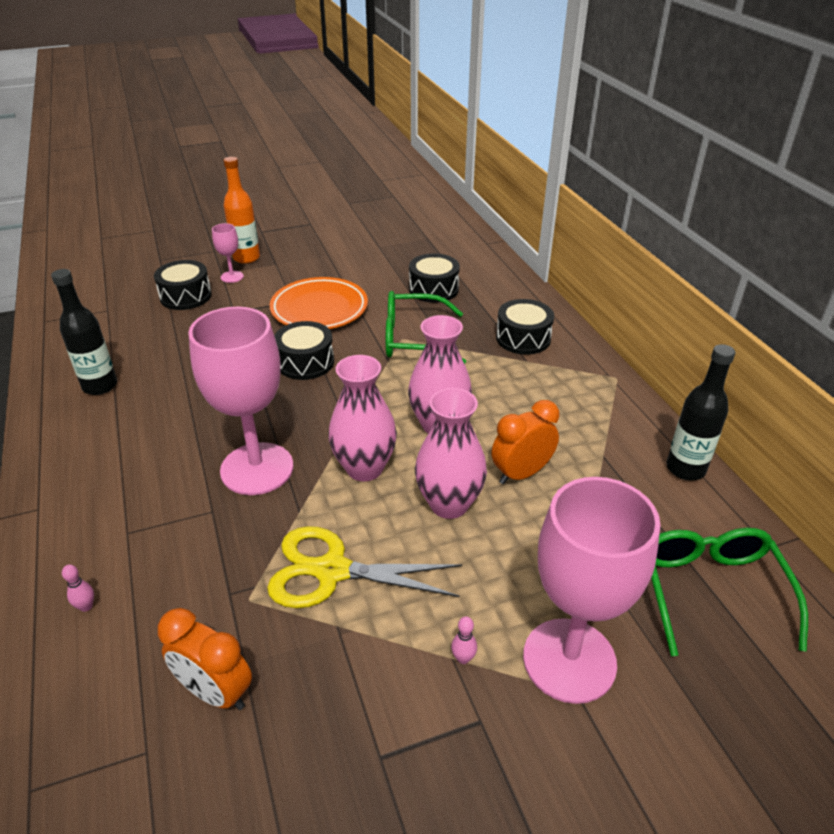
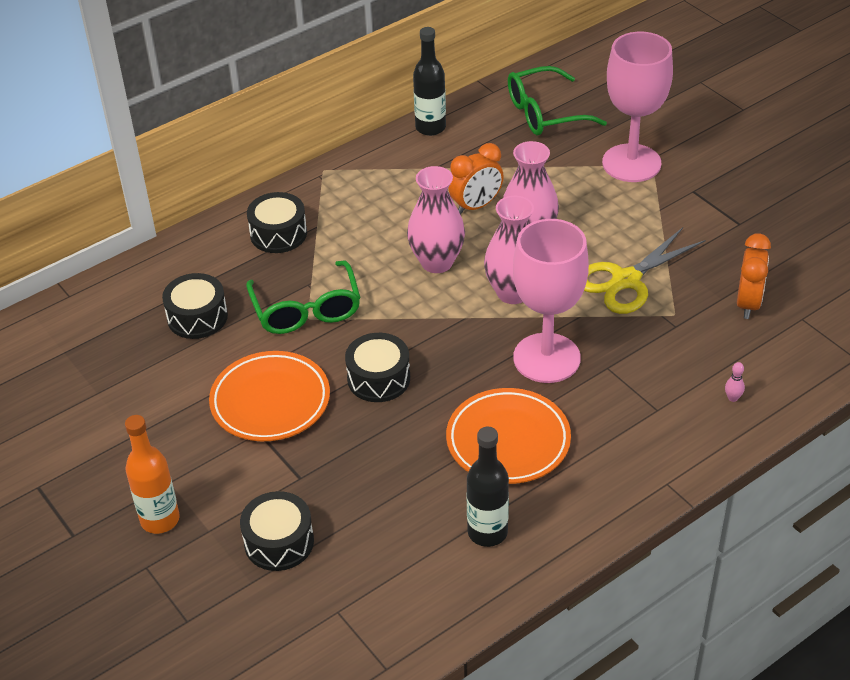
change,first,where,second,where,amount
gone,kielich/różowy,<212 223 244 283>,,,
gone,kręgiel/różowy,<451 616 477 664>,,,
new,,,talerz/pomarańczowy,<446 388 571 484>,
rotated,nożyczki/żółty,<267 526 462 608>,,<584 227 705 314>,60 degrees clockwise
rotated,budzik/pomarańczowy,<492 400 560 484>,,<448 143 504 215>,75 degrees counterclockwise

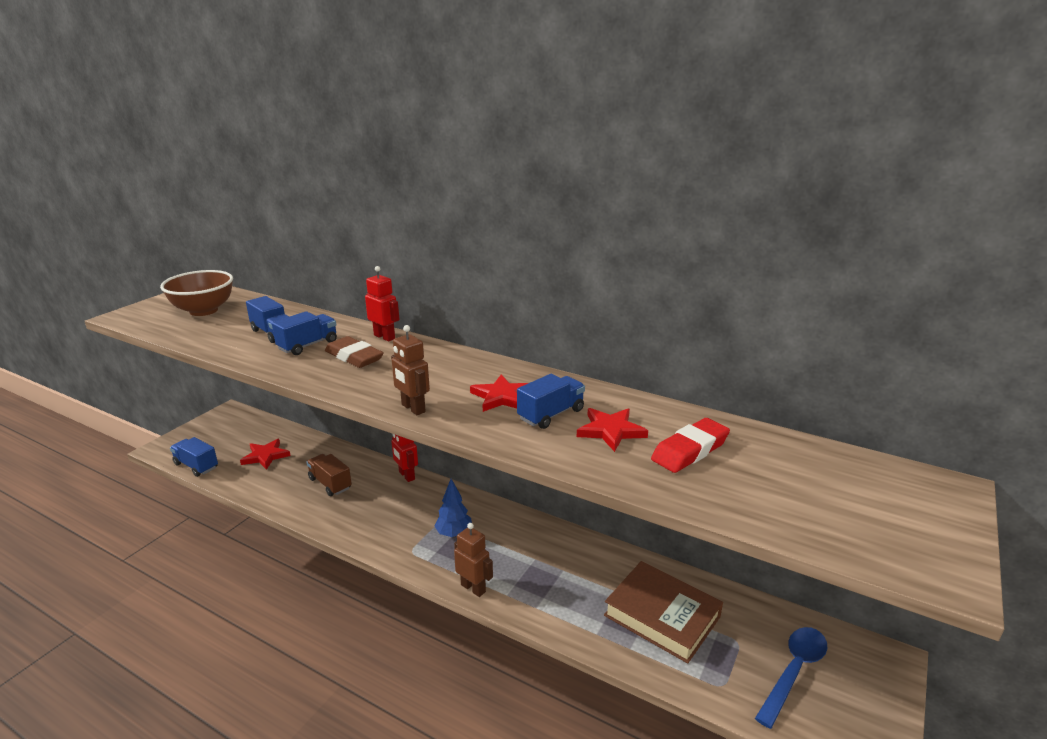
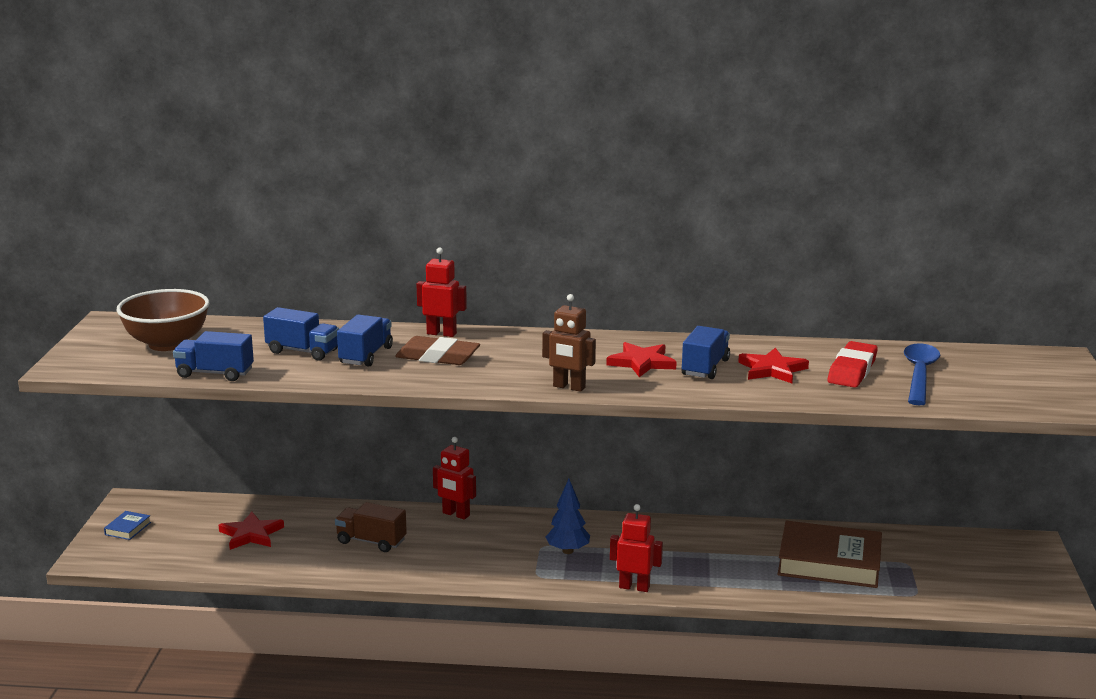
change,first,where,second,where,amount
new,,,książka/niebieski,<104 511 151 540>,
shifted,ciężarówka/niebieski,<170 437 218 477>,,<173 331 254 381>,
shifted,łyżka/niebieski,<755 627 827 729>,,<904 343 940 406>,
repainted,robot/brązowy,<454 523 493 597>,robot/czerwony,<610 504 663 592>,

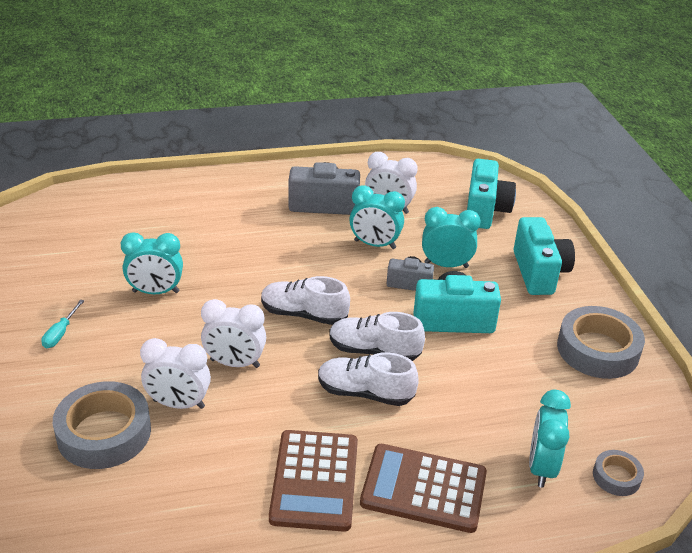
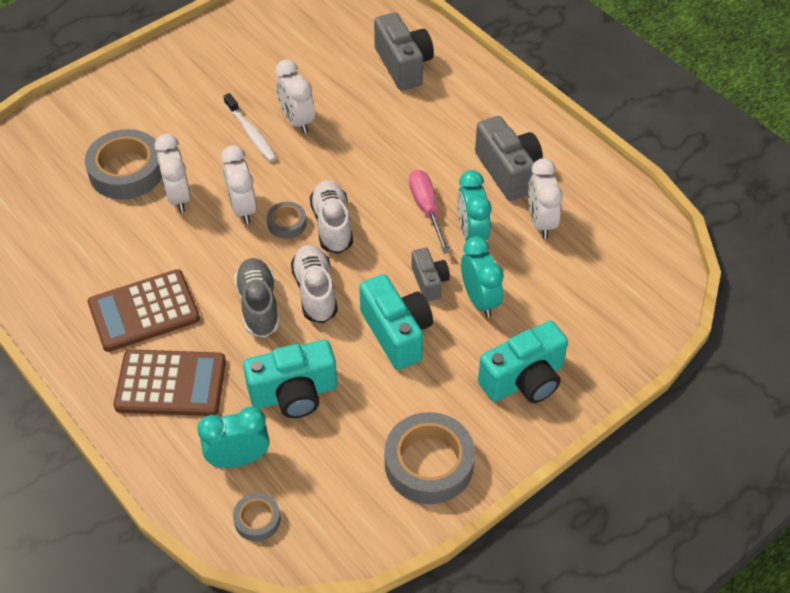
change,first,where,second,where,amount
gone,śrubokręt/turkusowy,<41 300 84 348>,,,
new,,,szczoteczka do zębów/biały,<224 93 277 162>,
new,,,taśma klejąca/szary,<267 202 307 239>,
new,,,aparat fotograficzny/szary,<374 12 434 91>,
new,,,śrubokręt/różowy,<409 170 450 254>,
shifted,aparat fotograficzny/turkusowy,<467 159 516 229>,,<243 340 337 418>,
repainted,budzik/turkusowy,<121 232 183 294>,budzik/biały,<275 59 315 134>,
repainted,but/biały,<318 352 419 406>,but/szary,<234 258 280 338>,
rotated,kalkulator/brązowy,<360 444 487 533>,,<114 349 226 416>,105 degrees clockwise

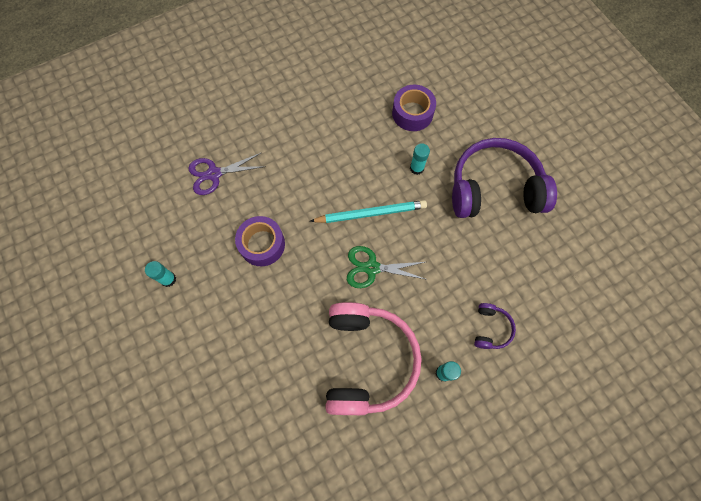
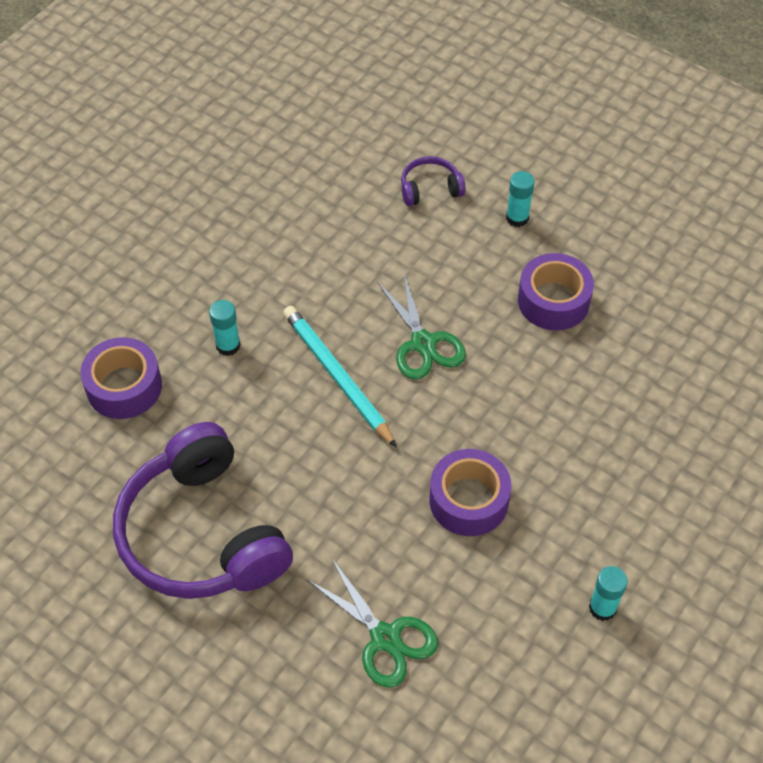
change,first,where,second,where,amount
shifted,słuchawki/fioletowy,<452 138 557 218>,,<113 422 293 599>,
swapped,słuchawki/różowy,<325 302 422 415>,taśma klejąca/fioletowy,<518 253 594 331>,
repainted,nożyczki/fioletowy,<188 152 266 195>,nożyczki/zielony,<307 559 438 688>,

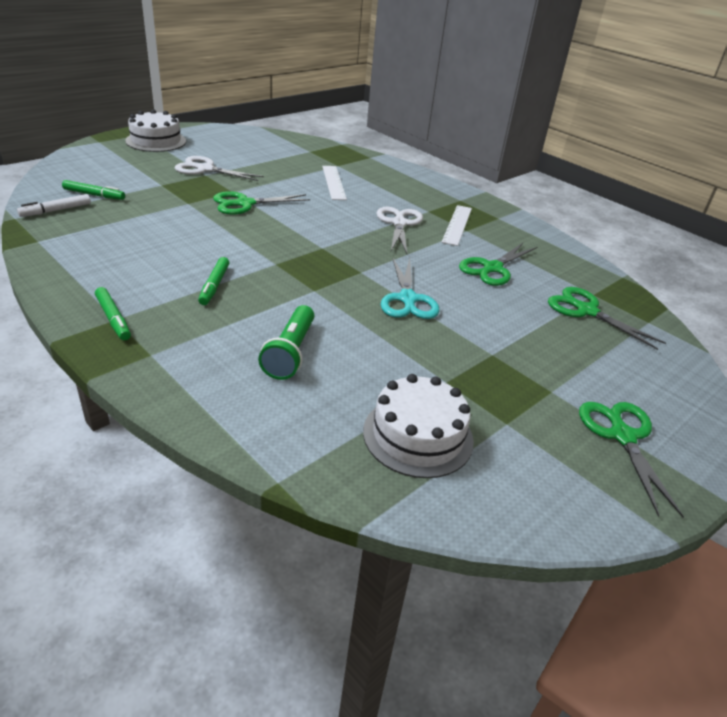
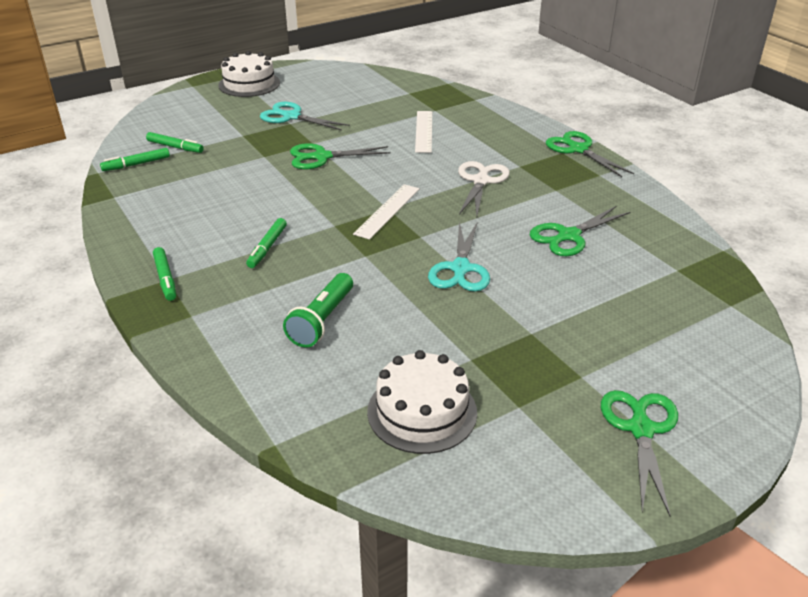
change,first,where,second,where,amount
shifted,linijka/biały,<441 205 472 246>,,<353 184 420 240>,
shifted,nożyczki/zielony,<548 287 666 350>,,<546 131 634 177>,
repainted,flamaster/biały,<17 194 91 217>,flamaster/zielony,<100 148 170 171>,
repainted,nożyczki/biały,<175 156 264 181>,nożyczki/turkusowy,<260 102 350 131>,

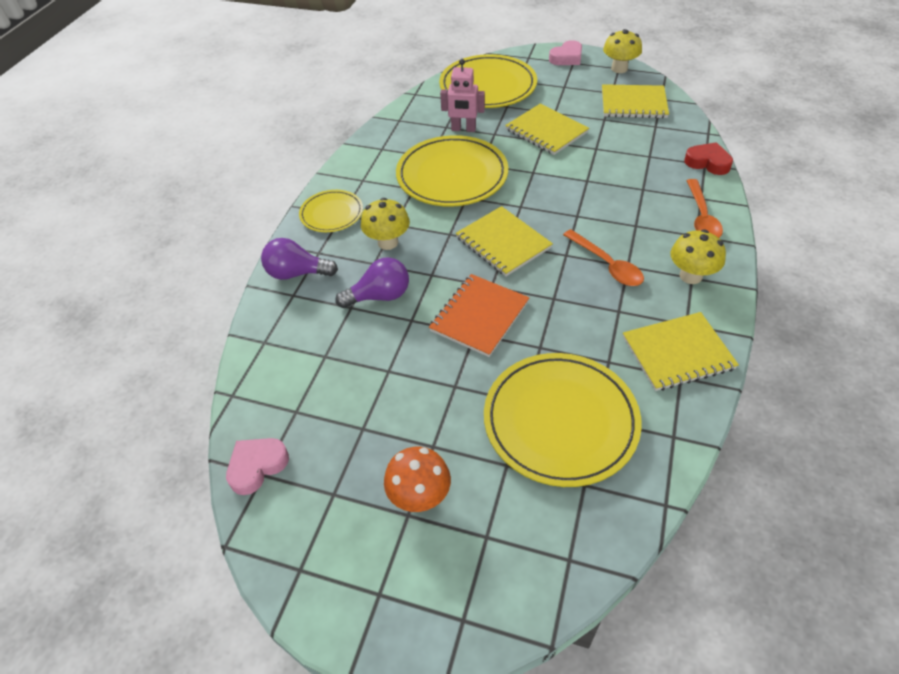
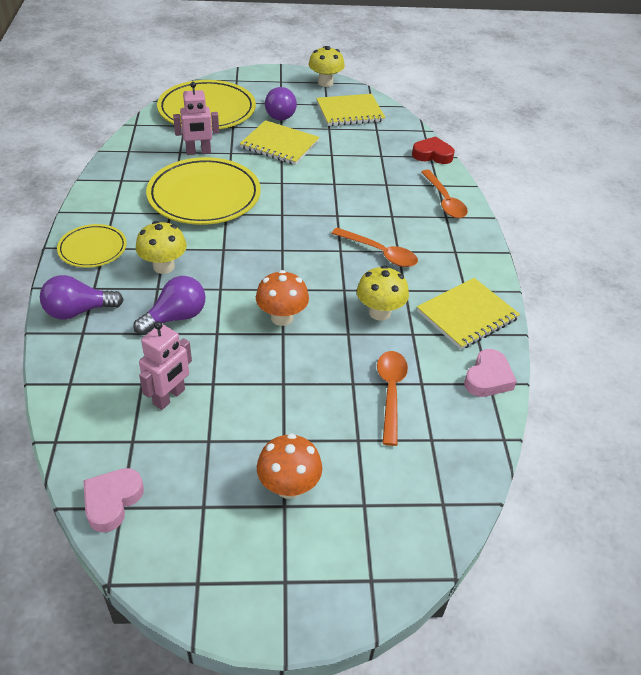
change,first,where,second,where,amount
gone,zeszyt/żółty,<456 206 553 276>,,,
new,,,robot/różowy,<139 321 192 410>,
new,,,żarówka/fioletowy,<265 87 297 120>,
shifted,serce/różowy,<549 40 582 65>,,<464 349 517 397>,
shifted,grzyb/żółty,<671 230 726 284>,,<357 266 409 321>,
swapped,zeszyt/pomarańczowy,<429 274 530 357>,grzyb/pomarańczowy,<256 270 309 326>,
swapped,talerz/żółty,<484 353 642 487>,łyżka/pomarańczowy,<377 351 408 446>,

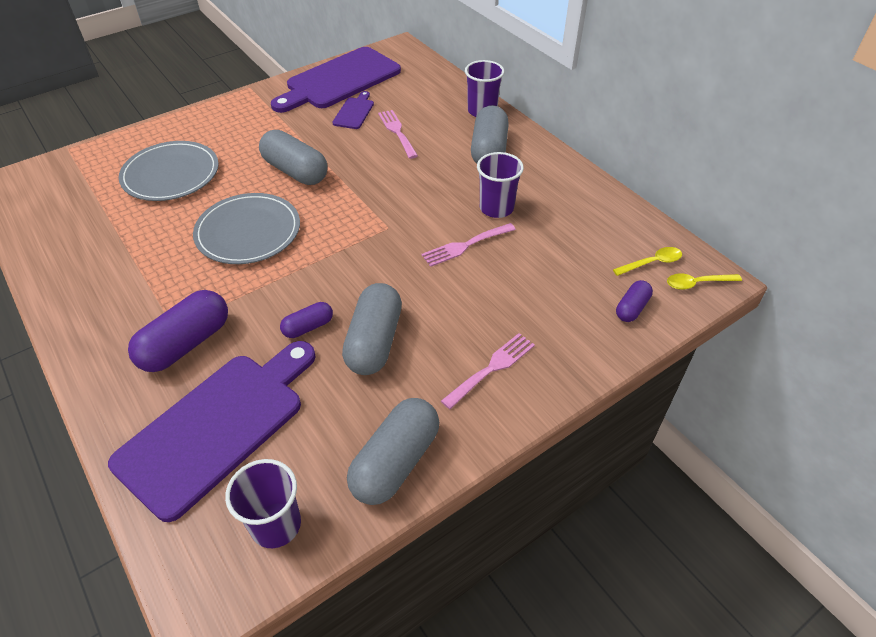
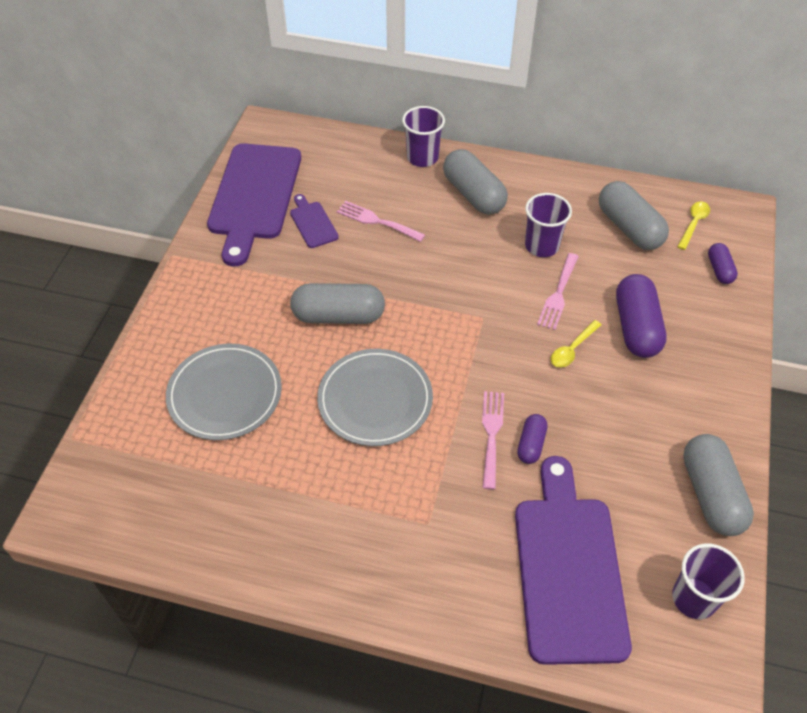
change,first,where,second,where,amount
shifted,kapsułka/fioletowy,<128 290 228 372>,,<616 274 667 358>,
shifted,kapsułka/szary,<342 283 402 375>,,<599 181 669 250>,
shifted,widelec/różowy,<441 333 535 410>,,<482 391 504 490>,
shifted,łyżka/żółty,<667 274 742 290>,,<551 320 602 368>,

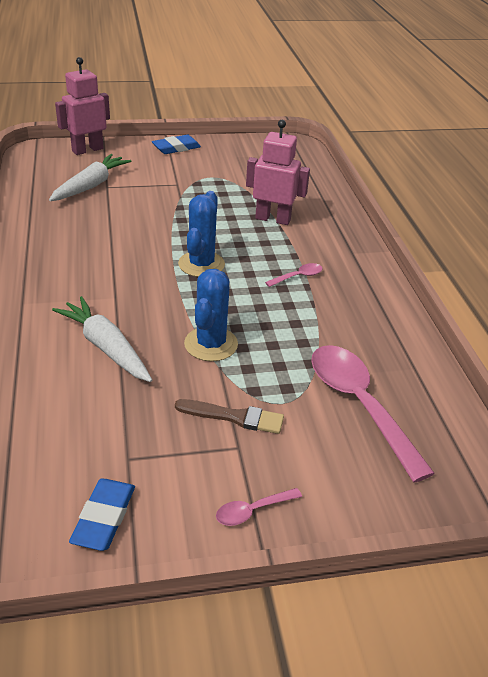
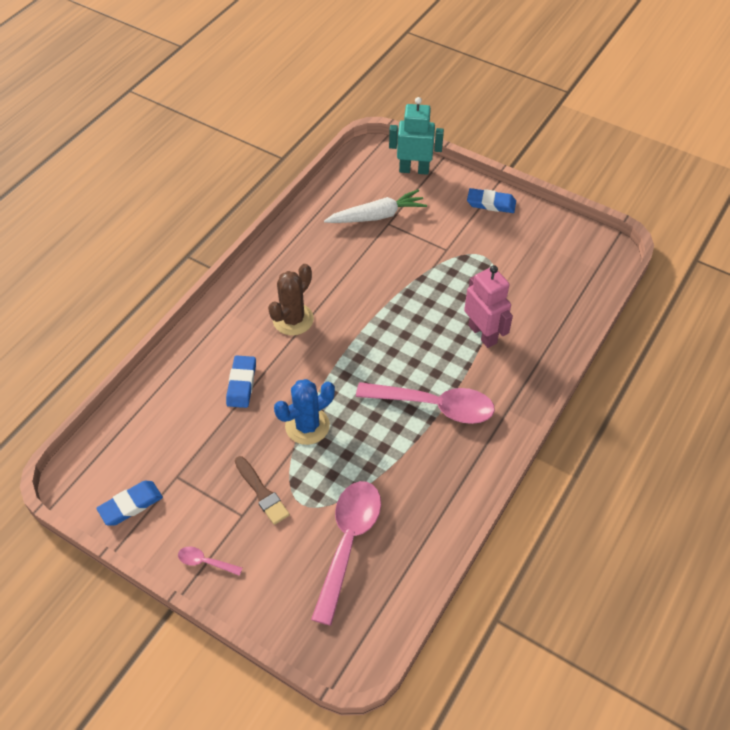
change,first,where,second,where,amount
gone,kaktus/niebieski,<178 191 225 277>,,,
new,,,kaktus/brązowy,<268 264 314 335>,
swapped,marchewka/biały,<52 296 152 382>,gumka do mazania/niebieski,<226 355 256 408>,
repainted,robot/różowy,<55 57 110 155>,robot/turkusowy,<389 97 444 175>,
scaled,łyżka/różowy,<265 263 323 287>,,<356 382 495 424>,x2.31

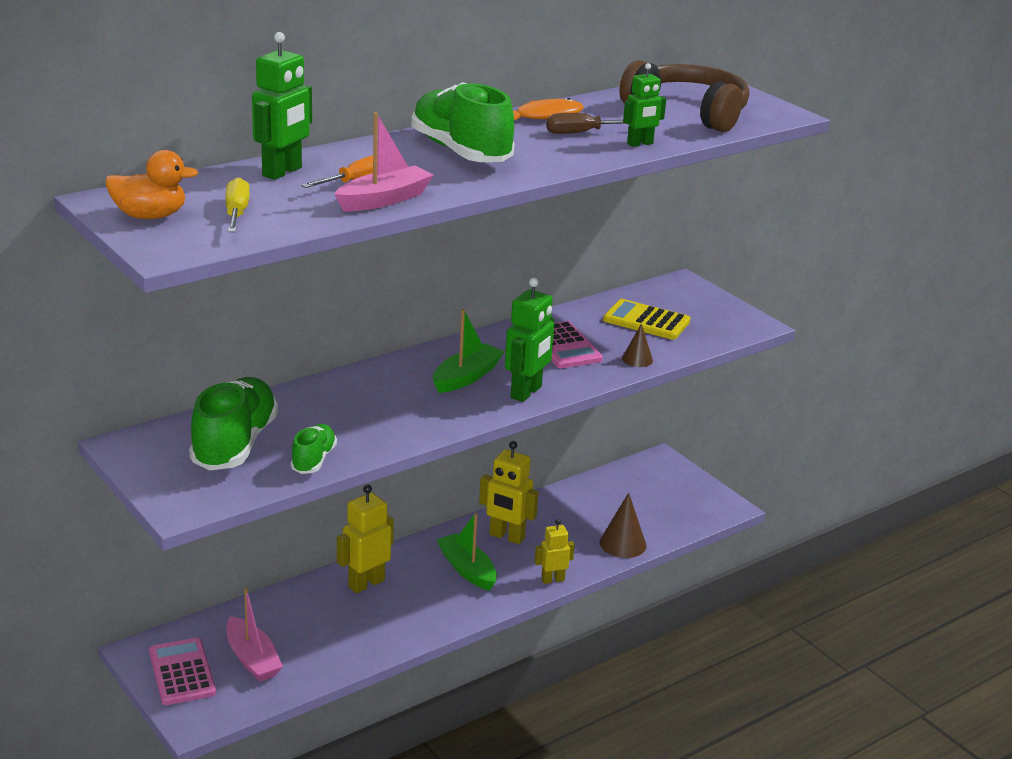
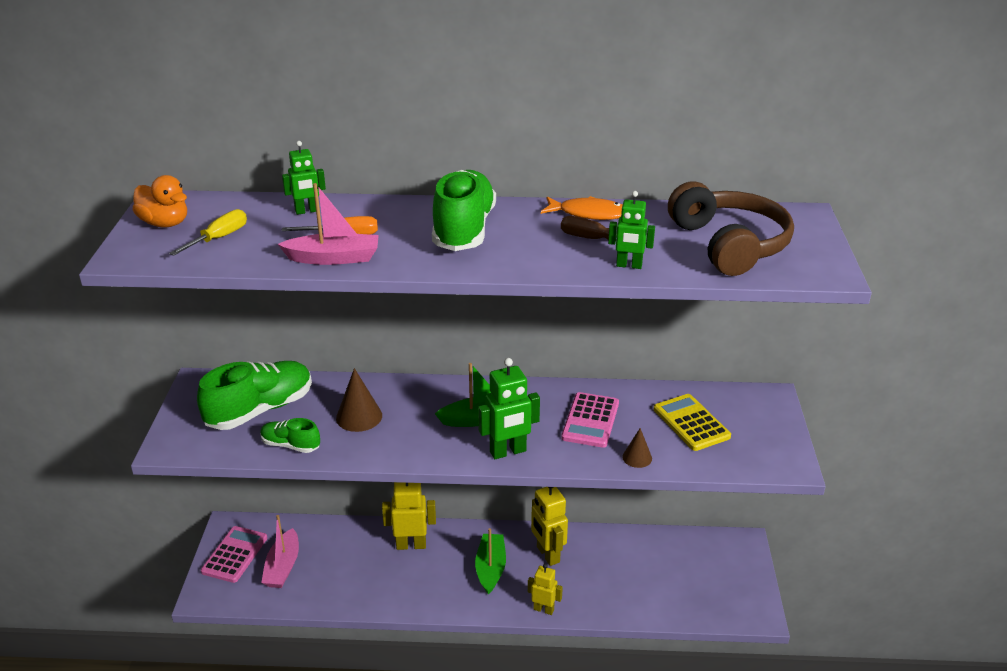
change,first,where,second,where,amount
shifted,stożek/brązowy,<600 493 647 558>,,<336 368 382 432>,
rotated,but/zielony,<290 424 337 474>,,<260 418 320 453>,120 degrees counterclockwise
scaled,robot/zielony,<252 32 312 180>,,<282 141 326 215>,x0.63

